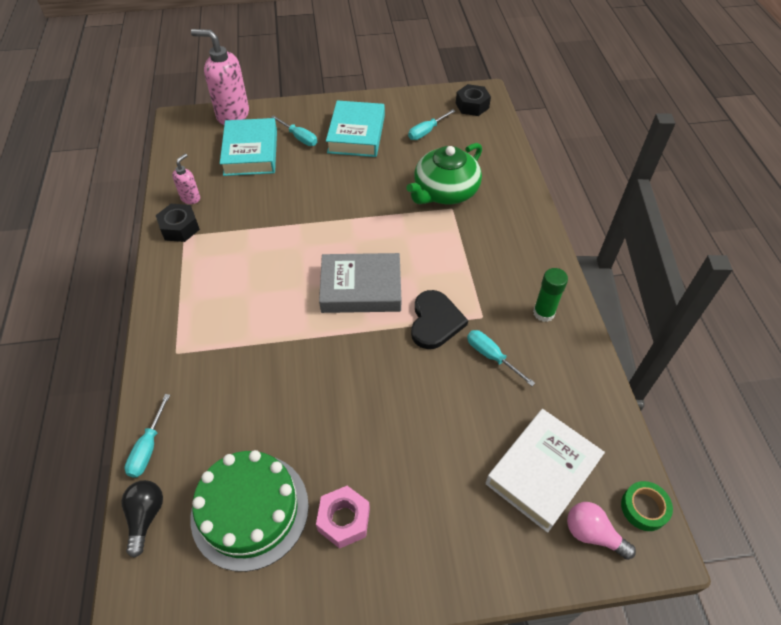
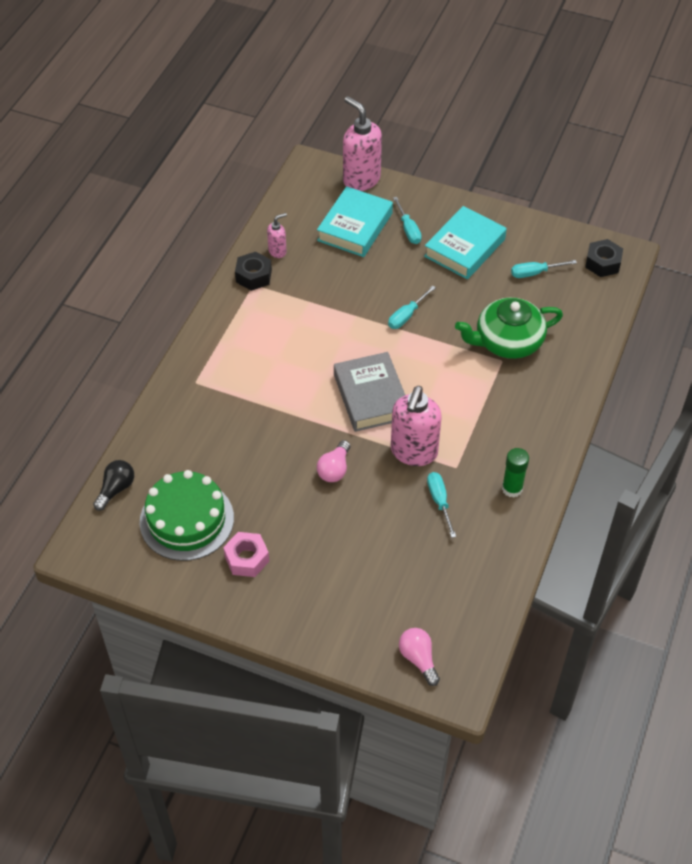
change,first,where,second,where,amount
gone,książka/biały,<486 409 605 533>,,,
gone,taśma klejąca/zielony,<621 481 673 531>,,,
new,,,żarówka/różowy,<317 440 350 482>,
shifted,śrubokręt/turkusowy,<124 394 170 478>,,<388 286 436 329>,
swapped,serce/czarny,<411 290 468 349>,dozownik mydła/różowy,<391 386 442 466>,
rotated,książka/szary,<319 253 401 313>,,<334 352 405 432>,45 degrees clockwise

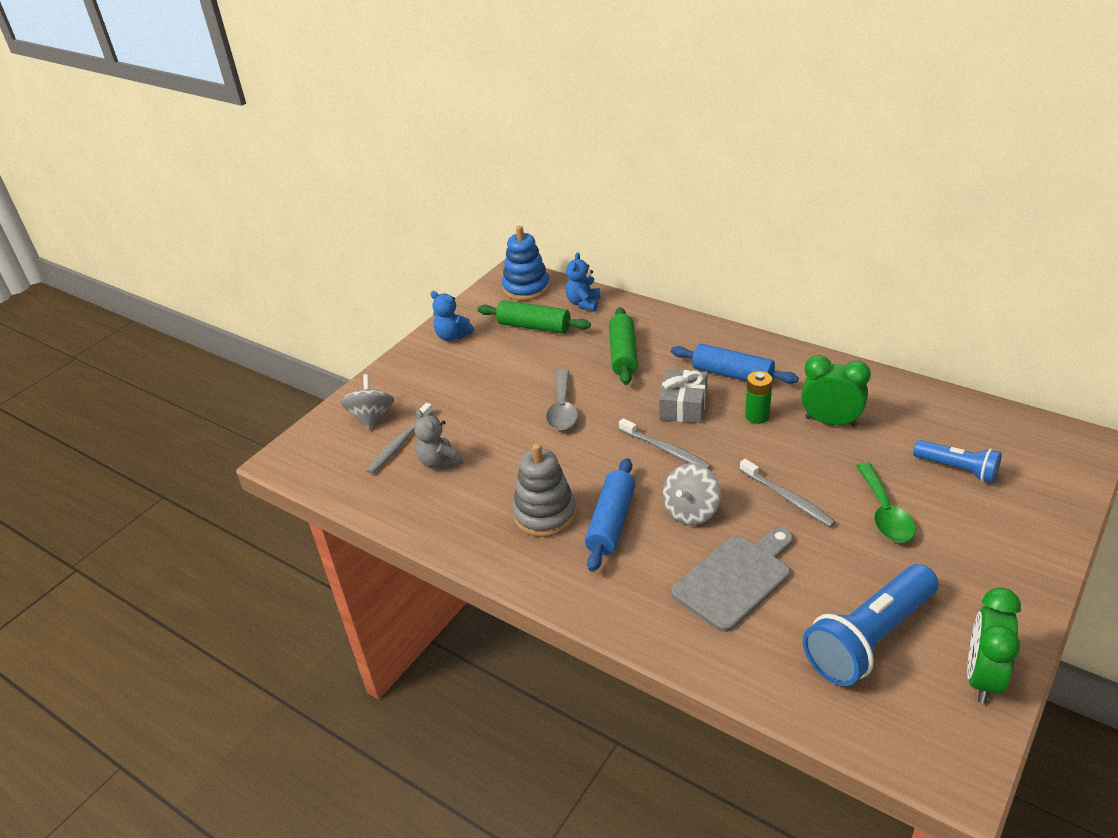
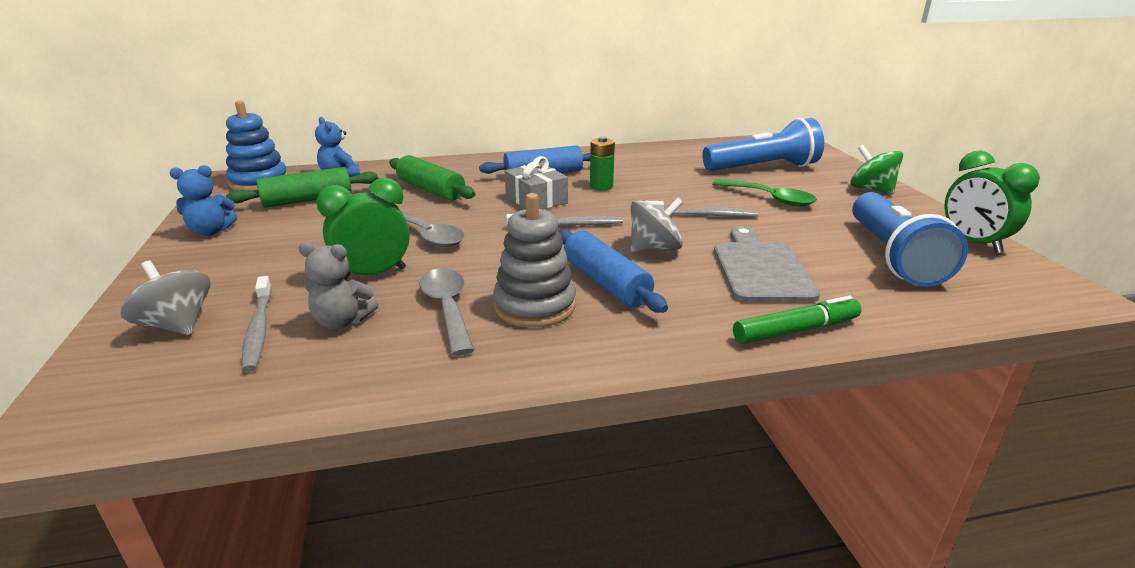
change,first,where,second,where,amount
new,,,łyżka/szary,<419 268 474 356>,
new,,,flamaster/zielony,<733 295 861 344>,
new,,,bączek/zielony,<850 145 903 194>,
shifted,budzik/zielony,<801 355 871 427>,,<317 178 410 280>,
rotated,bączek/szary,<663 463 721 525>,,<631 198 683 252>,105 degrees counterclockwise
scaled,latarka/niebieski,<913 440 1002 483>,,<703 118 824 171>,x1.72

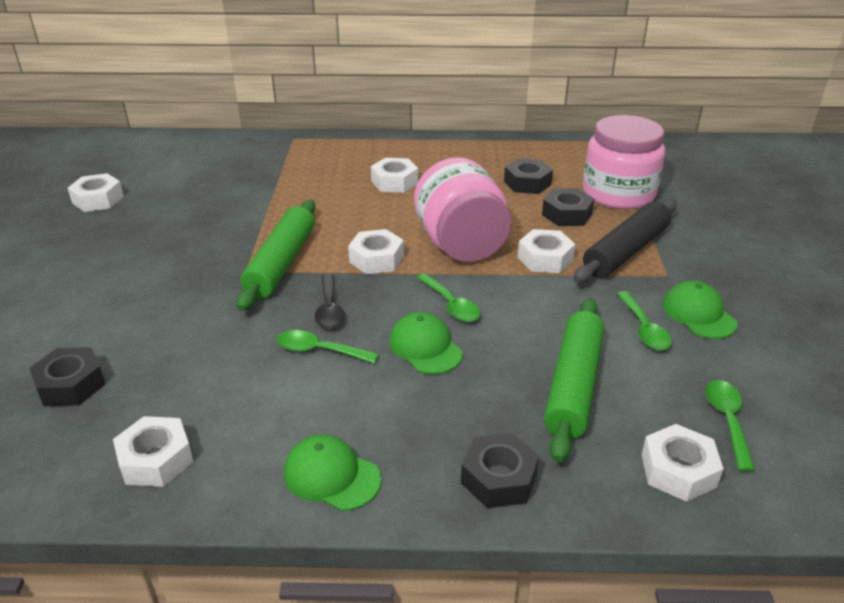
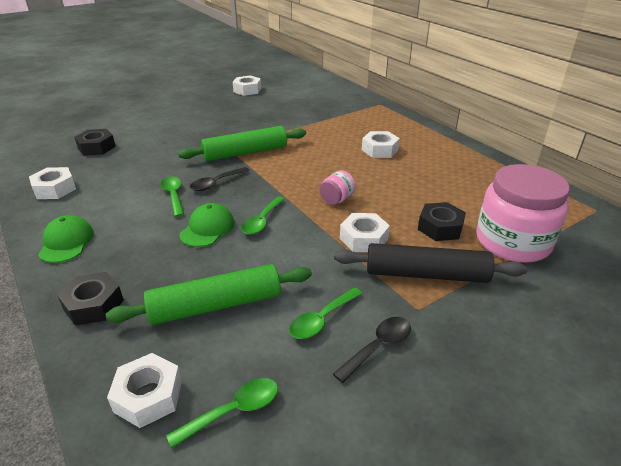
change,first,where,second,where,amount
gone,nakrętka/biały,<348 229 404 274>,,,
gone,nakrętka/czarny,<504 158 553 194>,,,
swapped,czapka/zielony,<663 281 738 339>,łyżka/czarny,<333 317 411 383>,
scaled,słoik/różowy,<414 157 511 262>,,<319 170 356 205>,x0.43

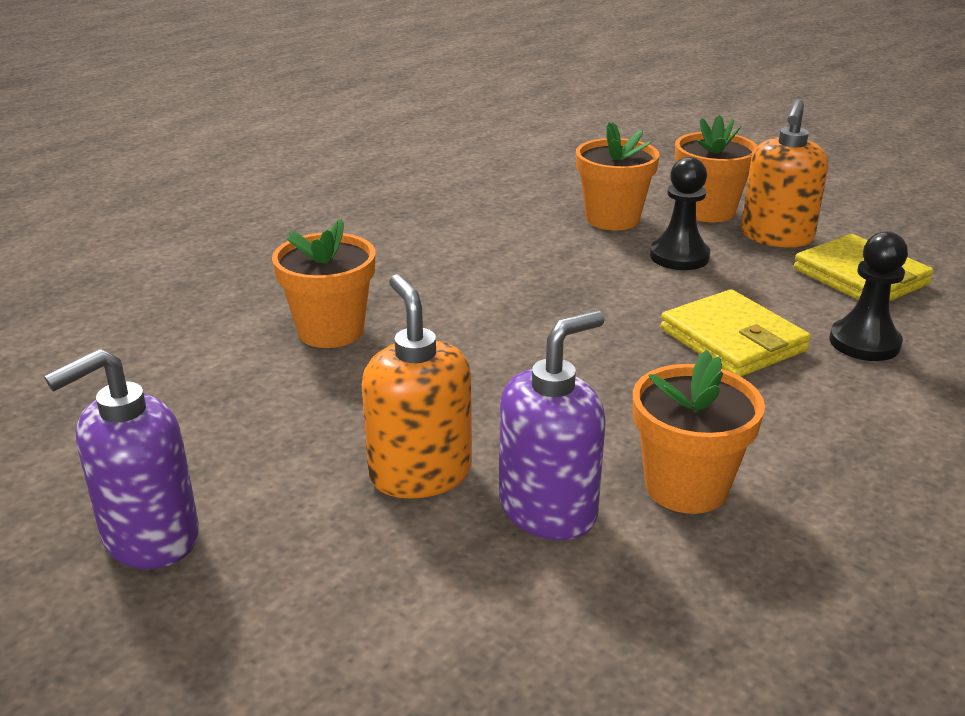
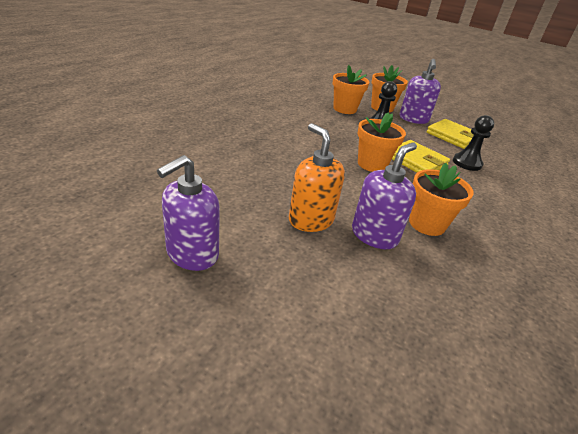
change,first,where,second,where,amount
shifted,doniczka/pomarańczowy,<272 219 375 348>,,<357 113 406 172>,
repainted,dozownik mydła/pomarańczowy,<741 99 828 247>,dozownik mydła/fioletowy,<400 59 441 124>,

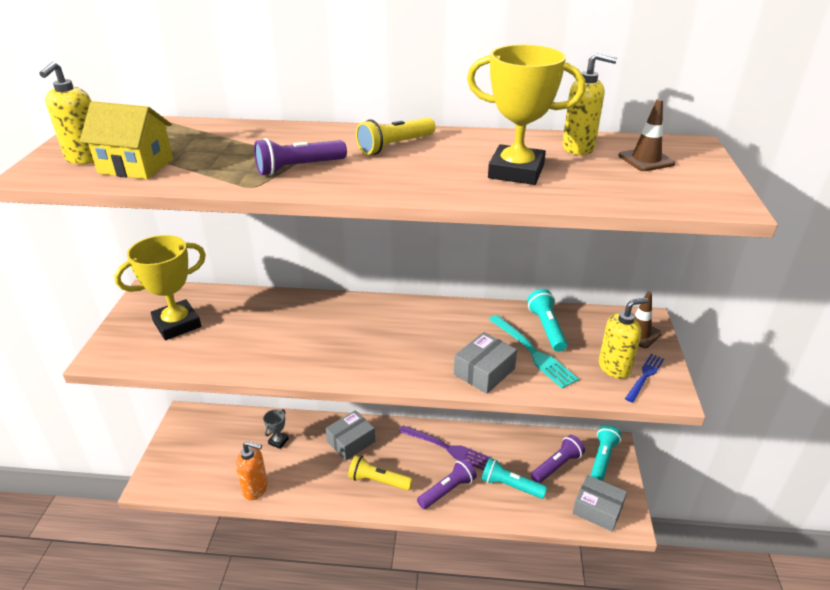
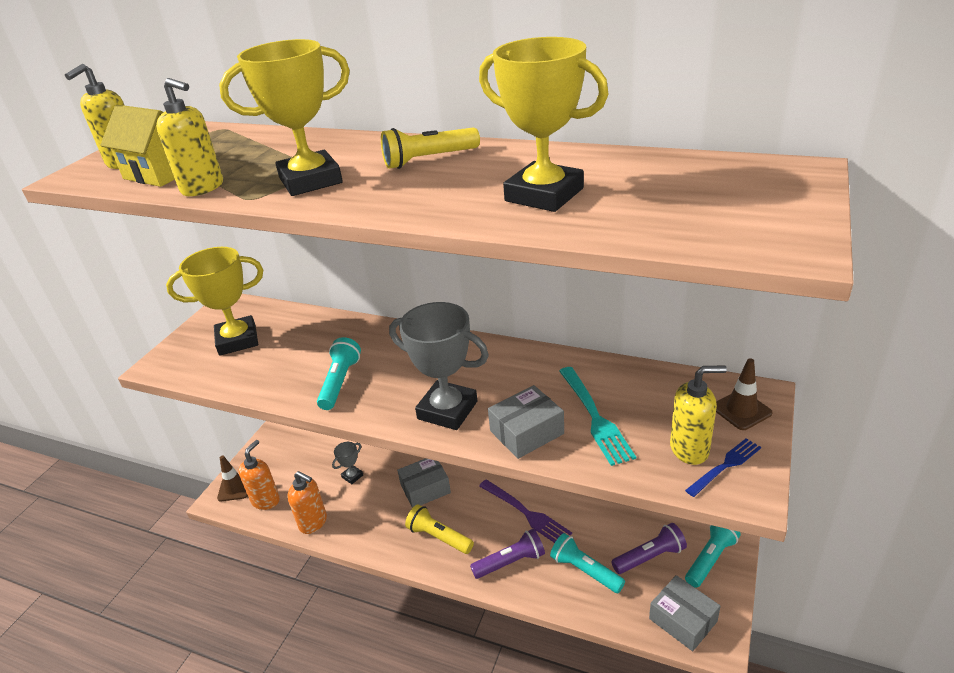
change,first,where,second,where,amount
new,,,dozownik mydła/pomarańczowy,<238 440 280 510>,
new,,,puchar/szary,<389 302 489 430>,
shifted,latarka/turkusowy,<527 289 567 352>,,<317 337 361 410>,
shifted,dozownik mydła/żółty,<562 53 617 155>,,<156 78 223 196>,
shifted,pachołek/brązowy,<618 99 675 171>,,<217 456 248 501>,
swapped,latarka/fioletowy,<254 138 347 176>,puchar/żółty,<219 39 350 196>,

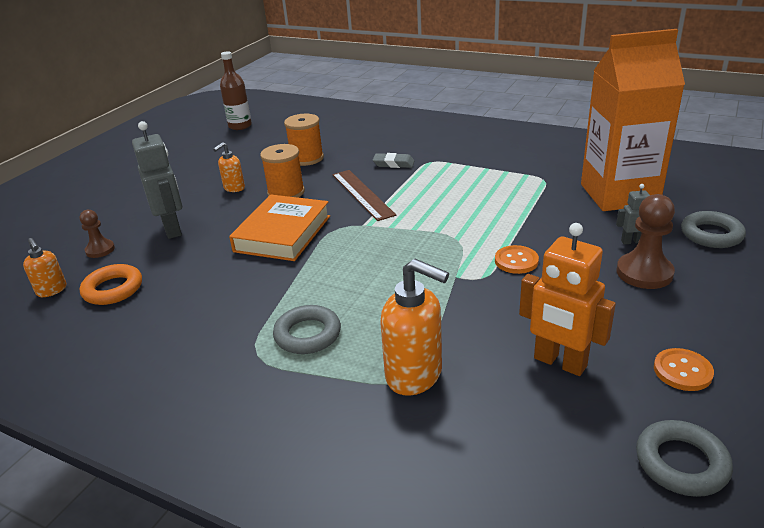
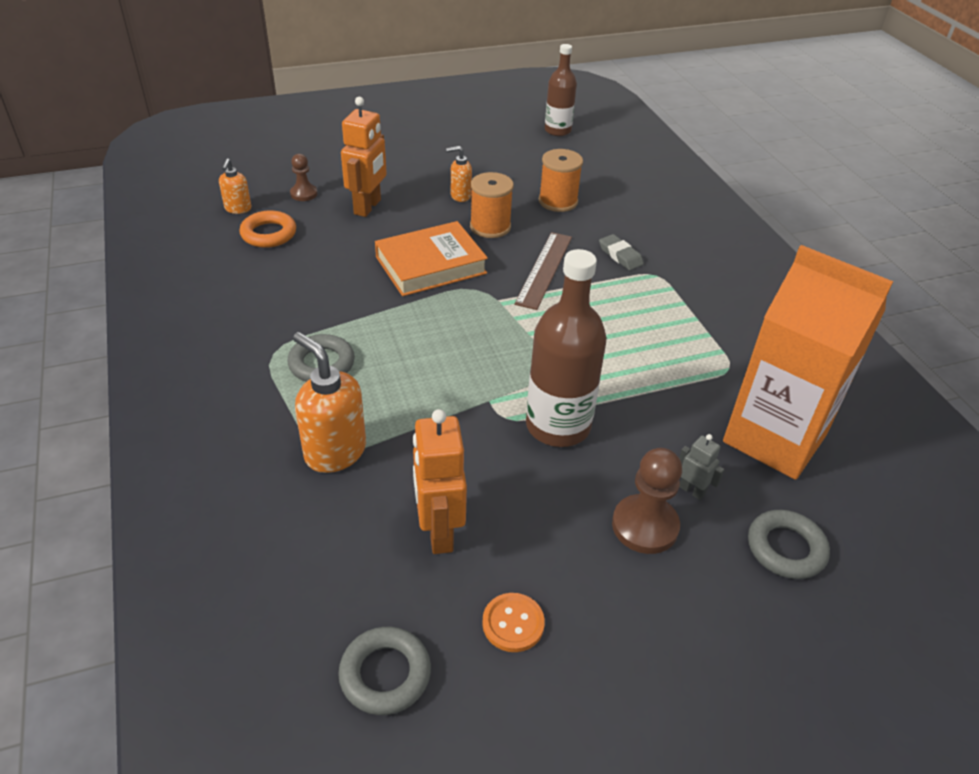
change,first,where,second,where,amount
swapped,guzik/pomarańczowy,<495 245 539 274>,butelka/brązowy,<526 249 606 447>,
repainted,robot/szary,<132 121 182 239>,robot/pomarańczowy,<341 97 387 217>,
rotated,dozownik mydła/pomarańczowy,<380 259 449 396>,,<293 332 366 473>,150 degrees clockwise

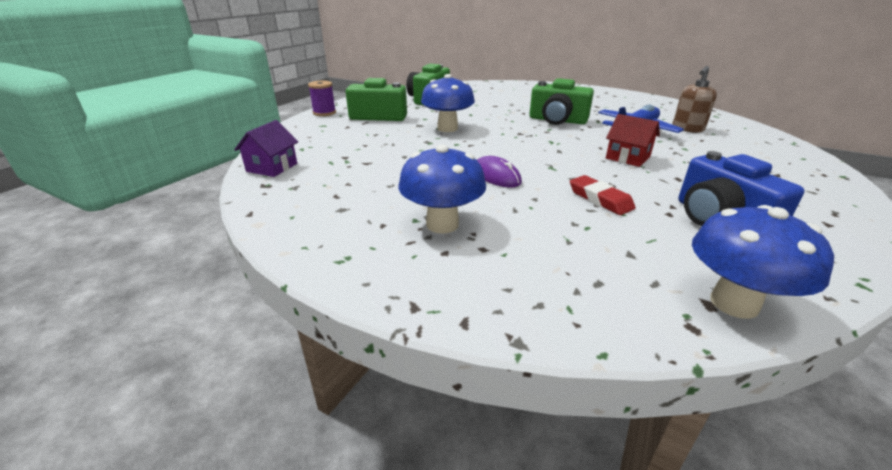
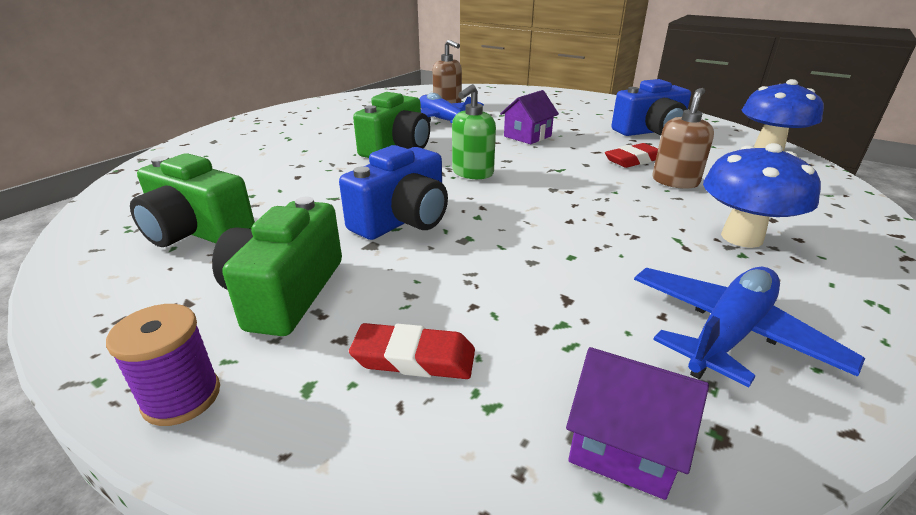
change,first,where,second,where,amount
gone,myszka/fioletowy,<477 156 522 187>,,,
new,,,gumka do mazania/czerwony,<349 323 475 379>,
new,,,dozownik mydła/zielony,<452 84 496 179>,
new,,,samolot/niebieski,<634 267 865 387>,
new,,,dozownik mydła/brązowy,<652 88 714 189>,
swapped,grzyb/niebieski,<421 74 475 132>,aparat fotograficzny/niebieski,<339 145 448 240>,
repainted,domek/czerwony,<606 114 660 167>,domek/fioletowy,<500 90 559 144>,

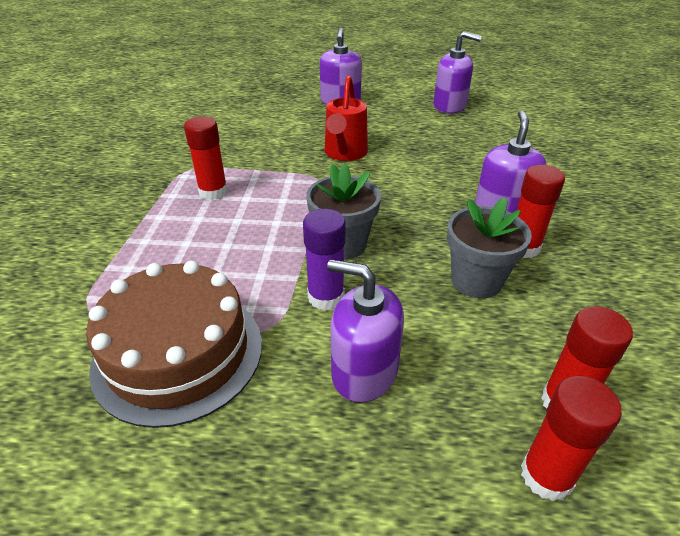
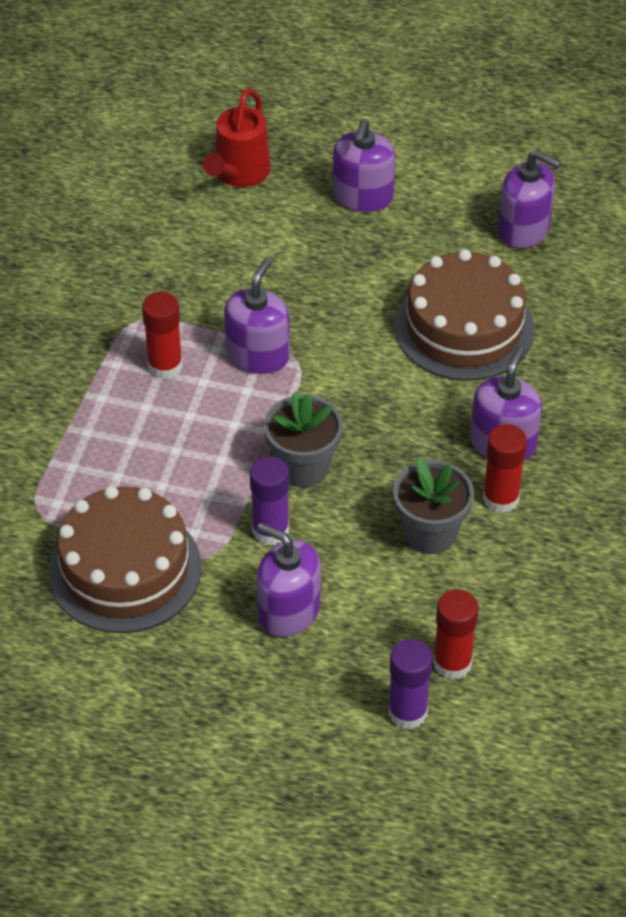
change,first,where,second,where,amount
new,,,dozownik mydła/fioletowy,<224 259 290 374>,
new,,,tort/brązowy,<395 249 534 381>,
shifted,konewka/czerwony,<325 76 368 161>,,<203 88 270 187>,
repainted,klej w sztyfcie/czerwony,<521 376 622 501>,klej w sztyfcie/fioletowy,<388 639 433 729>,

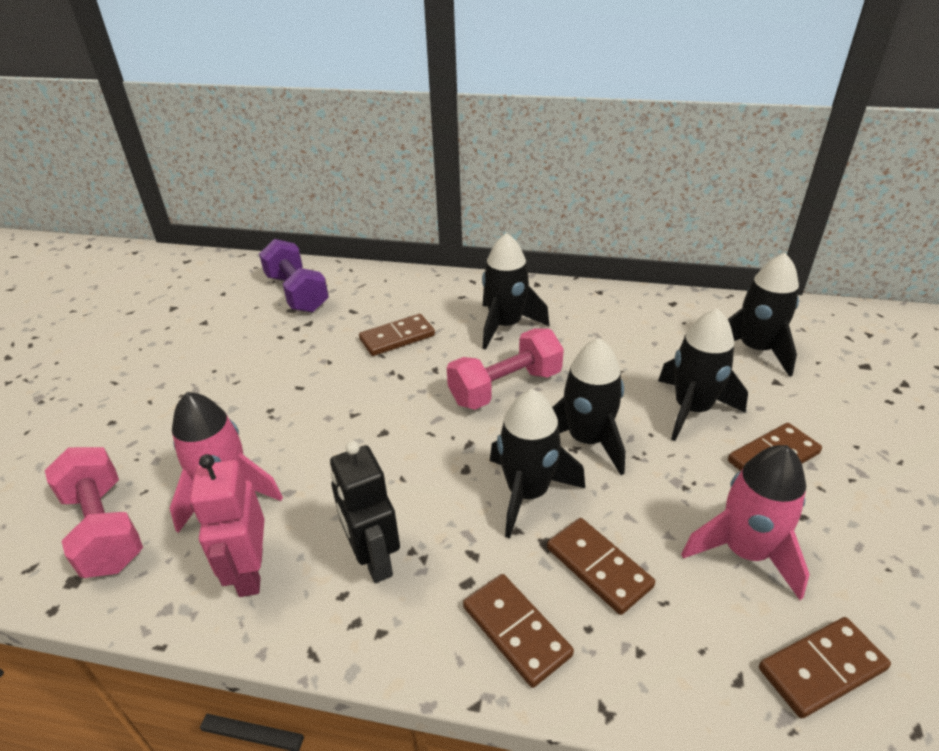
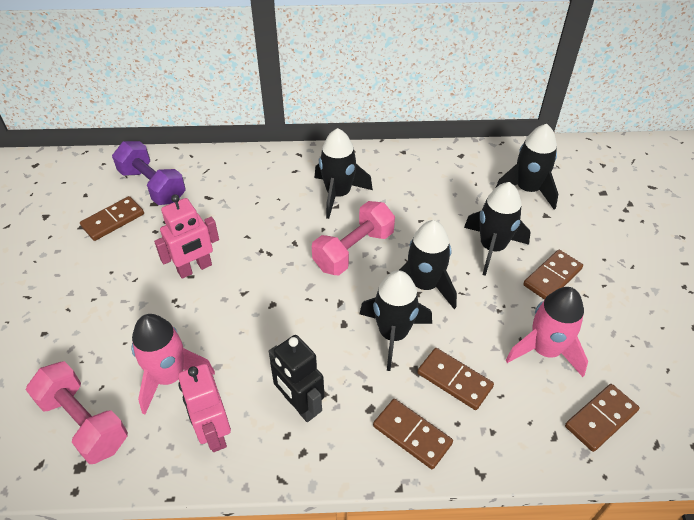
change,first,where,second,where,amount
new,,,robot/różowy,<154 194 219 279>,
shifted,kostka domina/brązowy,<359 314 435 356>,,<80 196 144 241>,

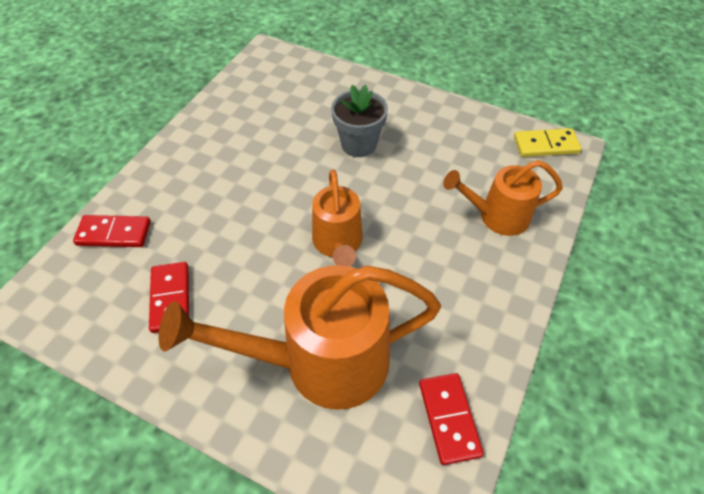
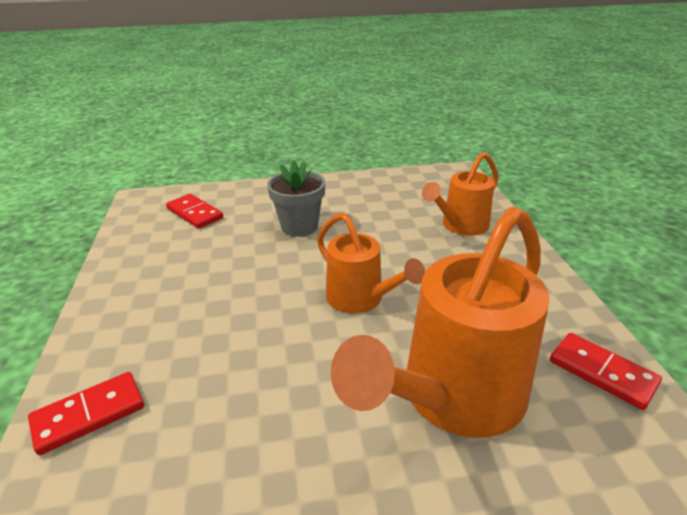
change,first,where,second,where,amount
gone,kostka domina/żółty,<514 128 582 157>,,,
shifted,kostka domina/czerwony,<149 262 189 333>,,<166 194 223 229>,

